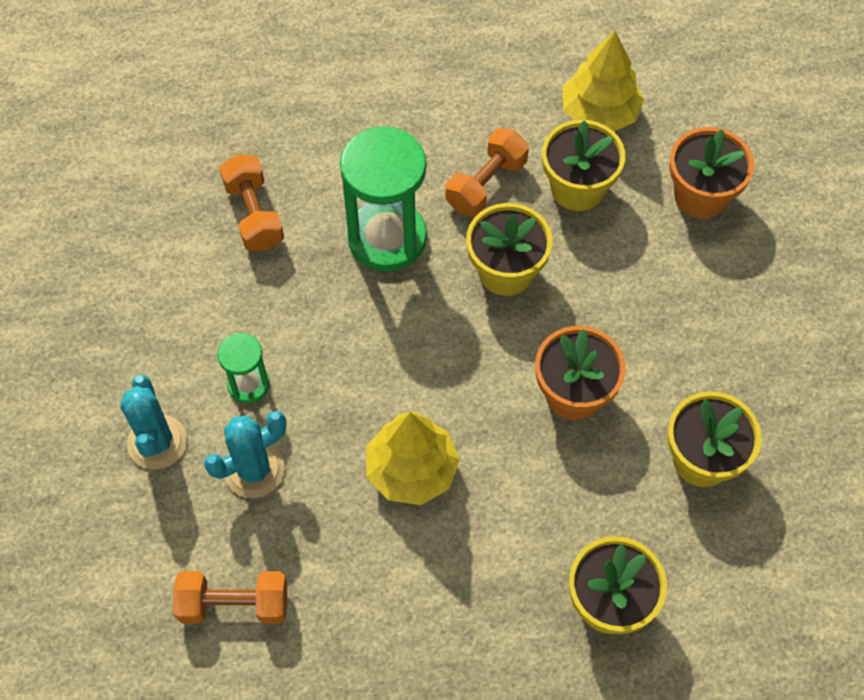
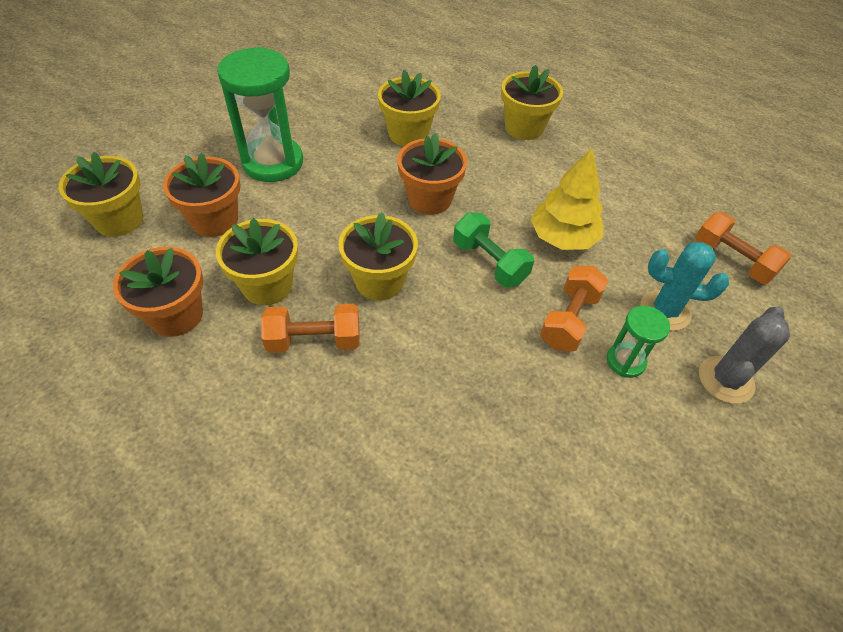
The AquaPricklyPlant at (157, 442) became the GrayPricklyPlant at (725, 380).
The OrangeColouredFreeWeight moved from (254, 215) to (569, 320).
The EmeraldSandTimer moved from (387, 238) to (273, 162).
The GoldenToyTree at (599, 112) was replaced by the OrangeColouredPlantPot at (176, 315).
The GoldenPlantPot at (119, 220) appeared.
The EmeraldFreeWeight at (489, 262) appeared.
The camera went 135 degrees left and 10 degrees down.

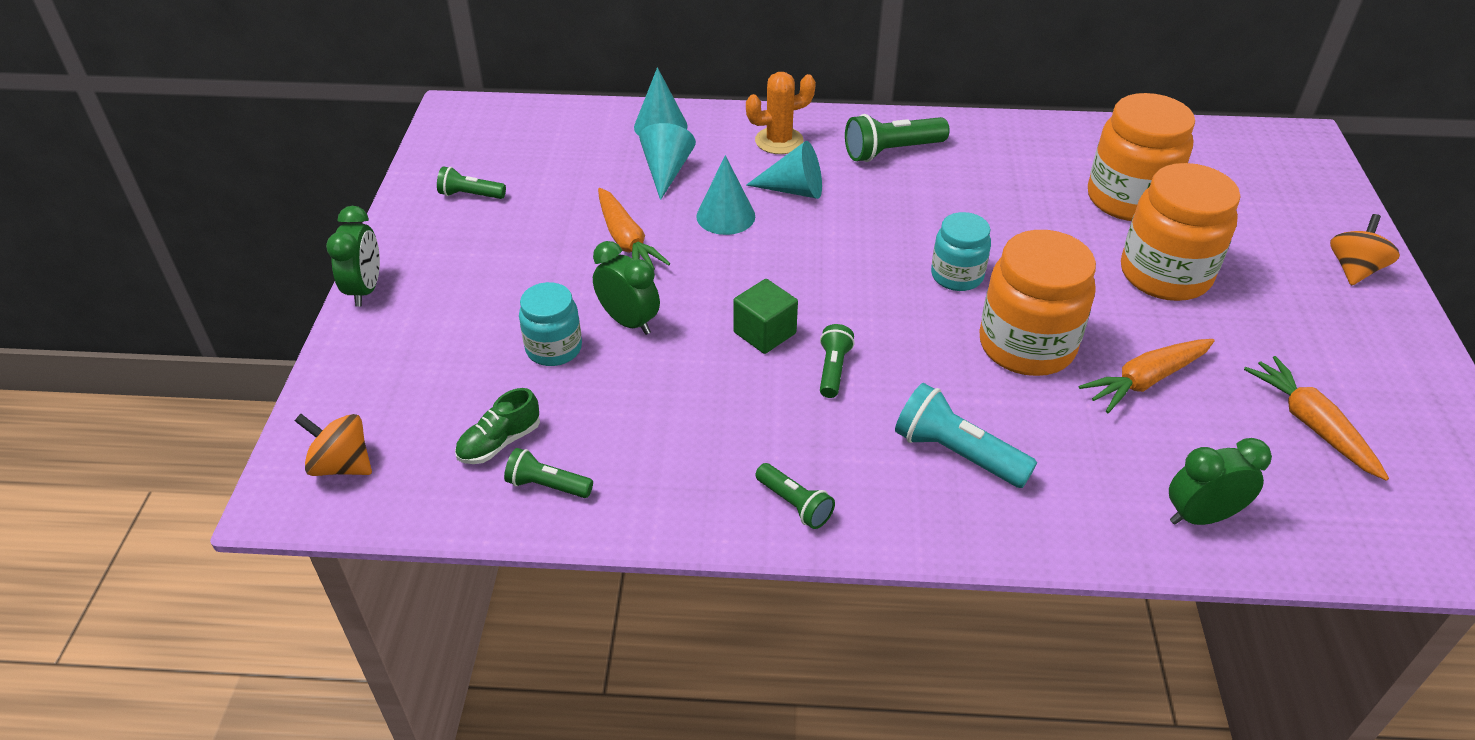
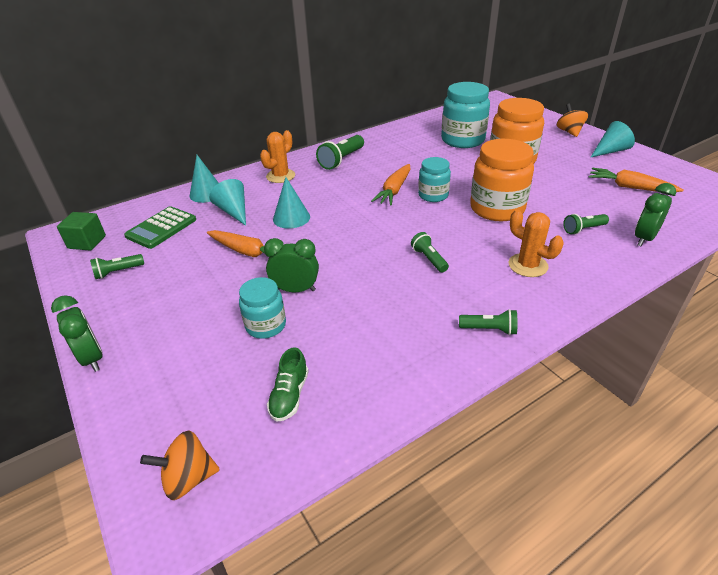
The EmeraldTorch moved from (547, 485) to (583, 229).
The EmeraldSolidCube moved from (764, 333) to (87, 242).
The AquaSolidCone moved from (794, 190) to (610, 151).
The AquaTorch at (957, 453) was replaced by the OrangeColouredPricklyPlant at (528, 265).
The OrangeColouredRootVegetable moved from (1145, 380) to (394, 190).
The OrangeColouredPreserveJar at (1128, 199) became the AquaPreserveJar at (462, 140).
The EmeraldCalculator at (161, 228) appeared.
The camera went 35 degrees left and 5 degrees down.

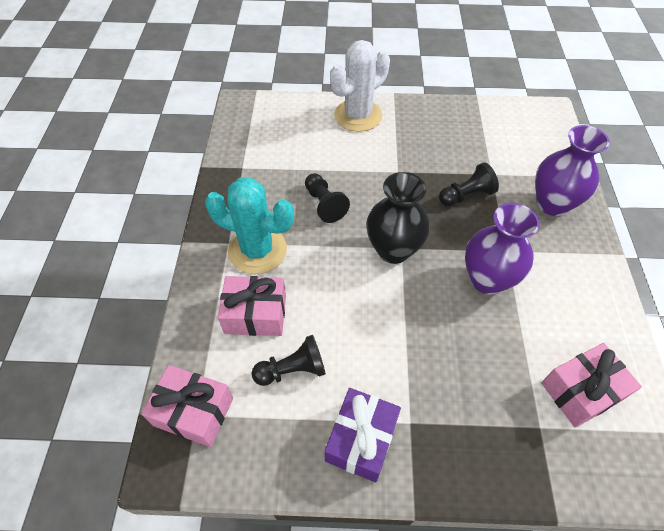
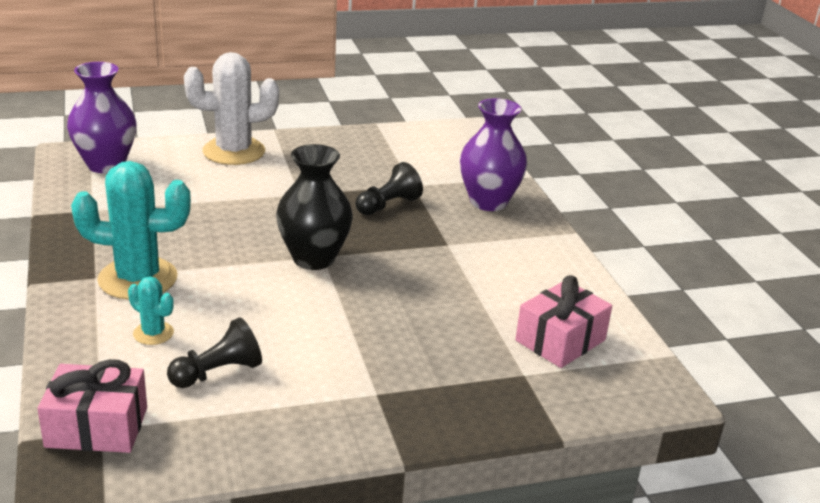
The RosePinkWrappedGift at (255, 314) was replaced by the AquaPricklyPlant at (153, 333).
The EbonyPawn at (324, 204) disappeared.
The VioletWrappedGift at (361, 439) disappeared.
The WhitePricklyPlant at (358, 116) turned 45 degrees clockwise.
The VioletVase moved from (487, 279) to (106, 165).
The camera went 20 degrees left and 25 degrees down.

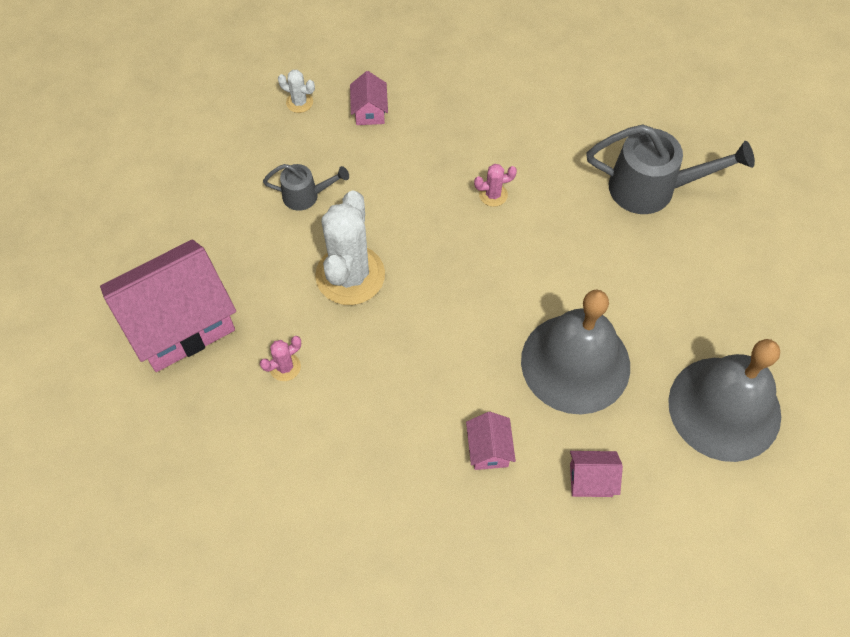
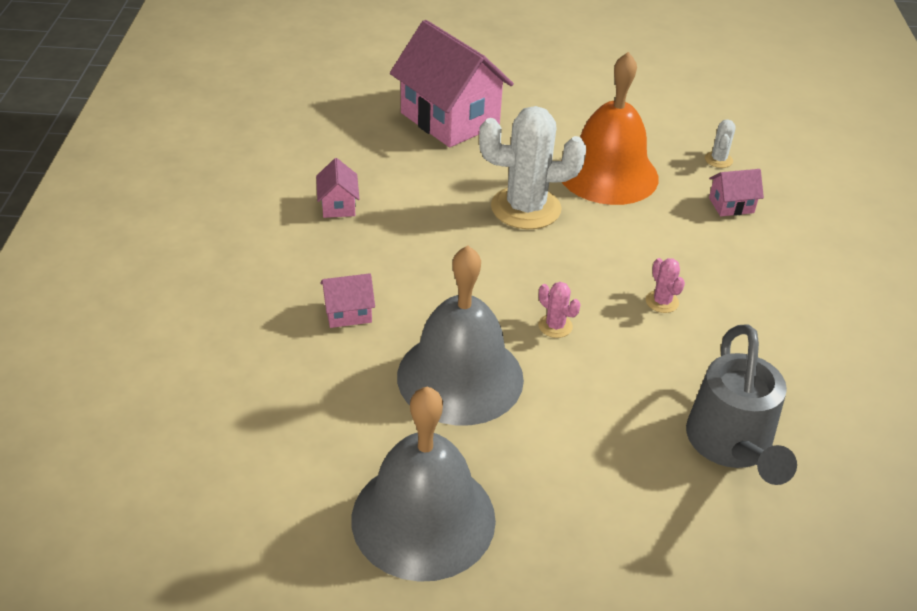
The RosePinkPricklyPlant moved from (285, 367) to (555, 326).
The GrayWateringCan at (306, 196) was replaced by the OrangeColouredHandBell at (608, 174).
The RosePinkHouse moved from (591, 480) to (338, 205).
The camera went 80 degrees right and 20 degrees down.

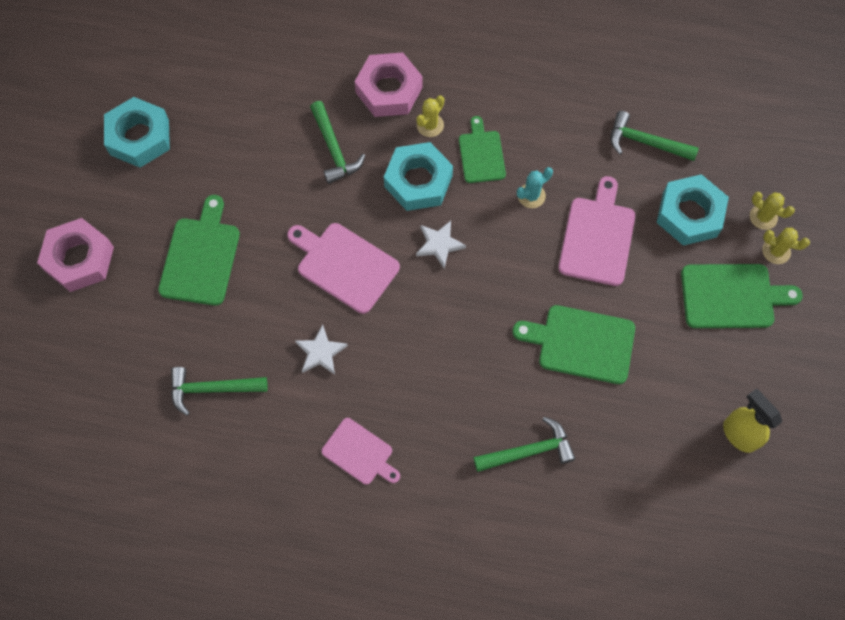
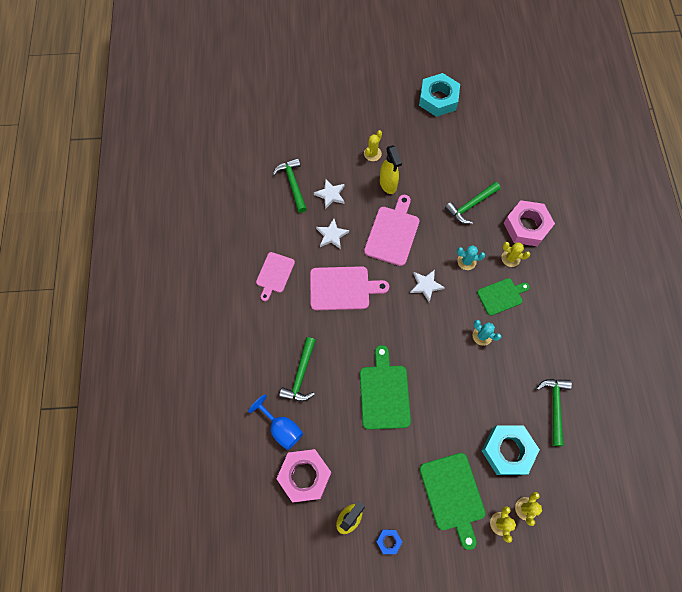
The RosePinkHexNut moved from (79, 259) to (304, 476).
The EmeraldChoppingBoard at (200, 257) was replaced by the GoldenPricklyPlant at (372, 153).
The AquaHexNut at (418, 181) was replaced by the AquaPricklyPlant at (466, 261).
The EmeraldCarpenter'sHammer at (528, 451) turned 45 degrees clockwise.
The RosePinkChoppingBoard moved from (597, 237) to (343, 288).
The RoyalBlueGoblet at (281, 428) appeared.
The WhiteStar at (330, 195) appeared.
The RoyalBlueHexNut at (388, 541) appeared.
The GoldenSprayer at (388, 184) appeared.
The camera went 75 degrees right and 0 degrees up.

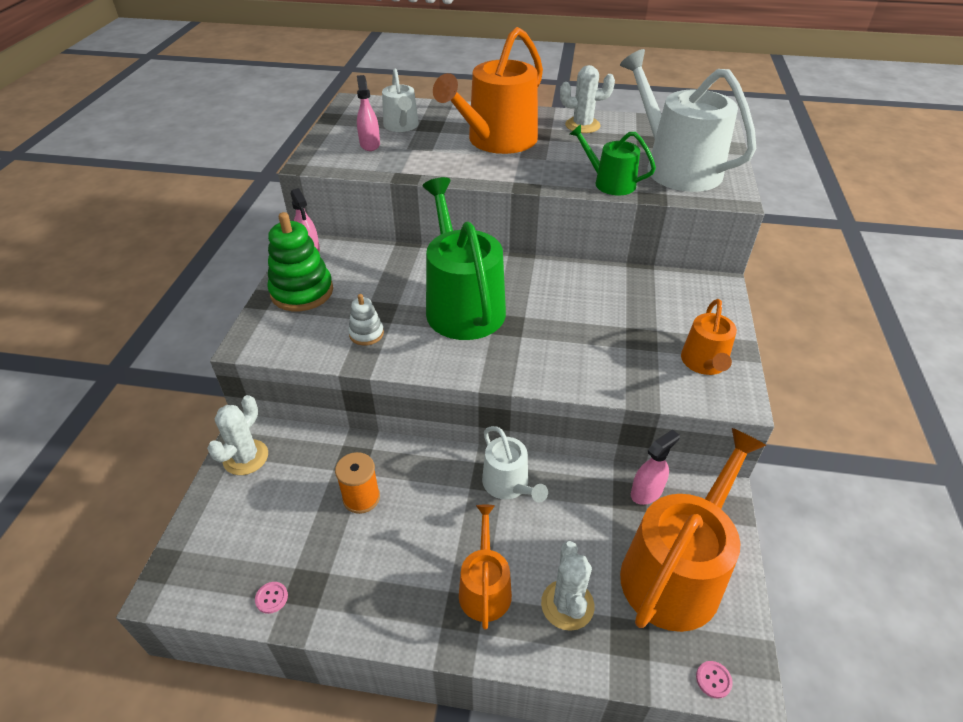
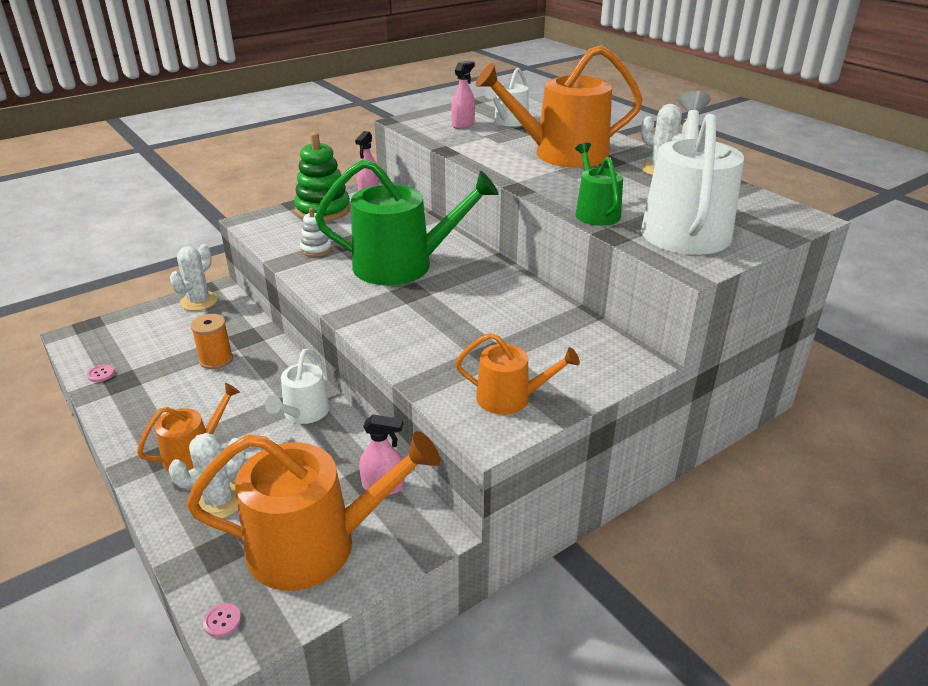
The WhitePricklyPlant at (246, 457) turned 45 degrees counterclockwise.
The EmeraldWateringCan at (462, 305) turned 60 degrees clockwise.
The OrangeColouredWateringCan at (704, 363) turned 135 degrees counterclockwise.
The camera went 45 degrees right and 10 degrees down.

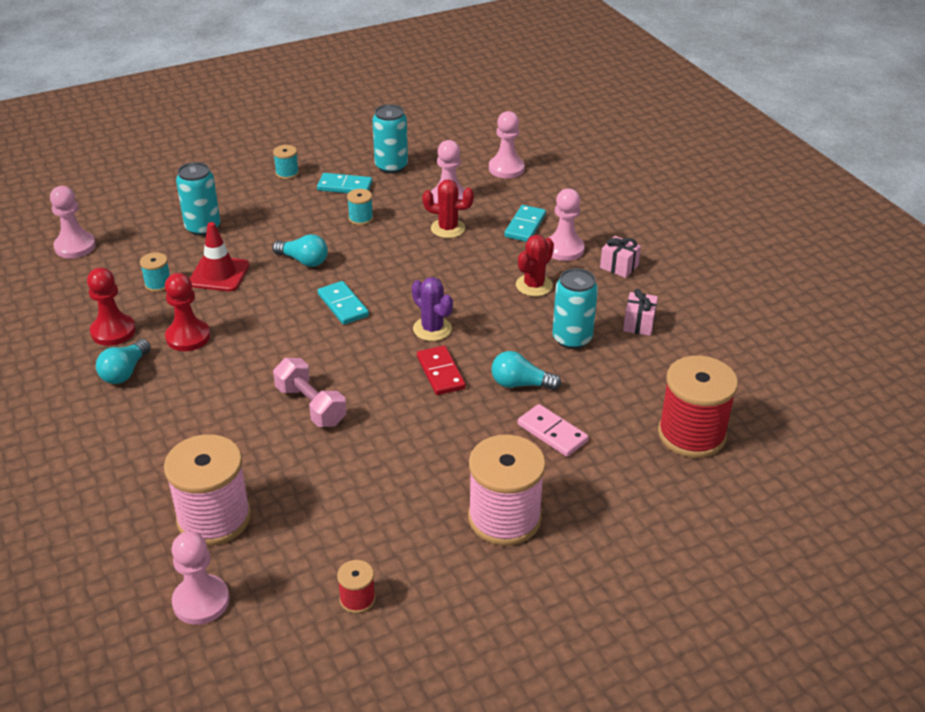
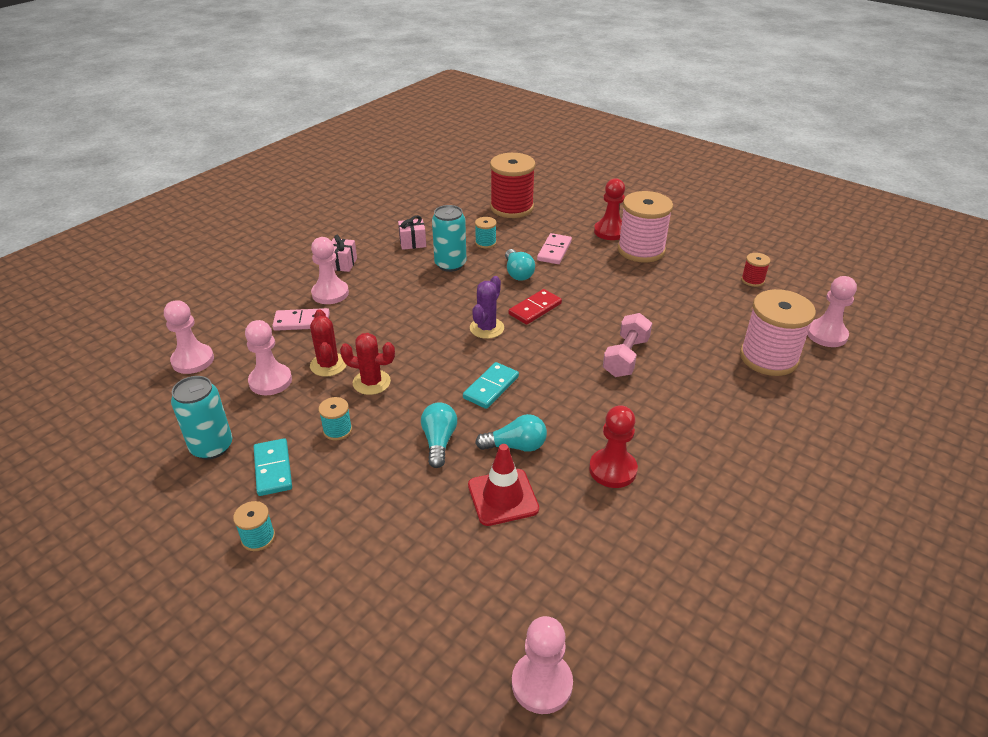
The RedPawn moved from (113, 331) to (610, 231).
The AquaLightbulb moved from (125, 372) to (516, 446).
The AquaSpool moved from (158, 284) to (485, 243).
The AquaSodaCan at (203, 227) disappeared.
The AquaDominoTile at (525, 226) became the RosePinkDominoTile at (302, 322).
The RedPricklyPlant moved from (534, 285) to (371, 382).
The camera went 115 degrees left and 0 degrees up.

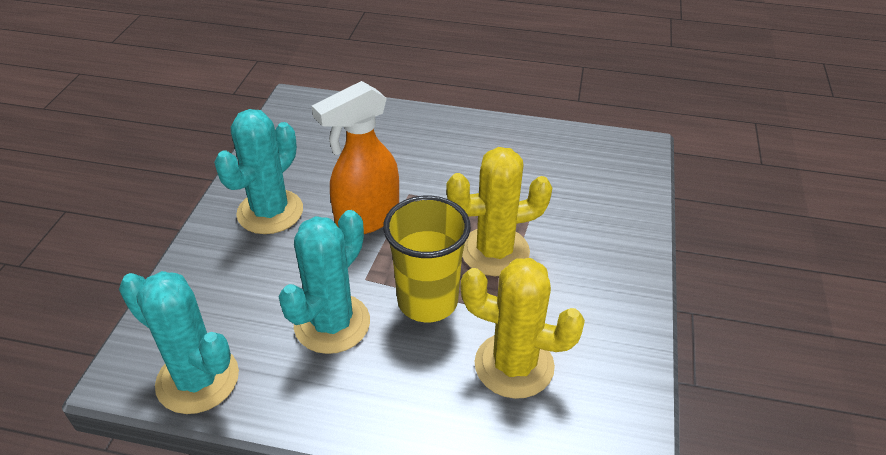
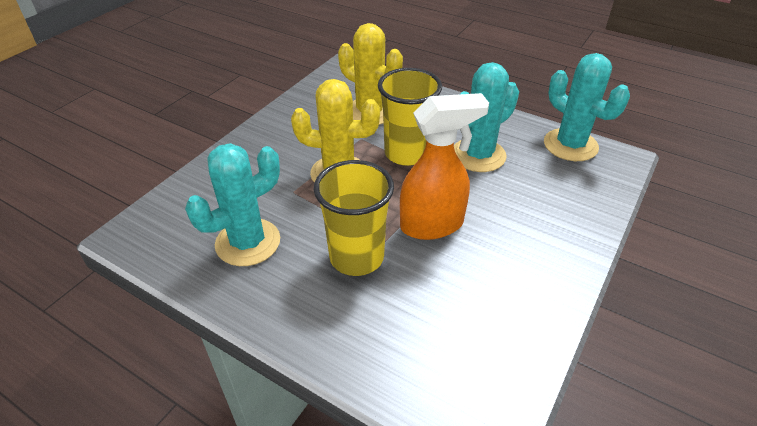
The AquaPricklyPlant moved from (270, 212) to (248, 242).
The GoldenBeaker at (356, 257) appeared.
The camera went 160 degrees left and 0 degrees up.

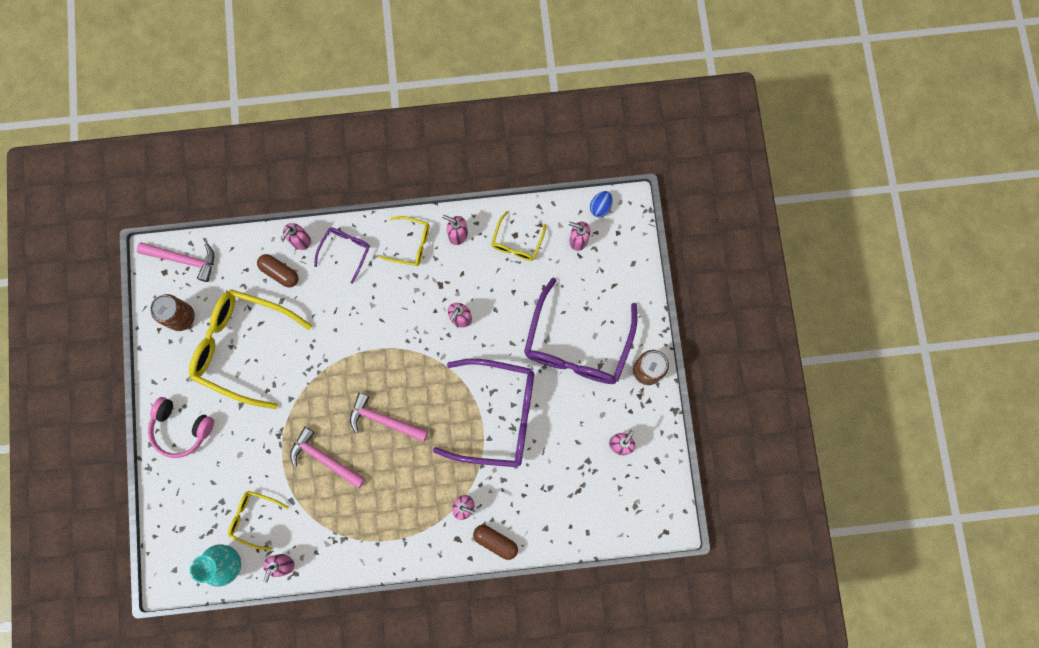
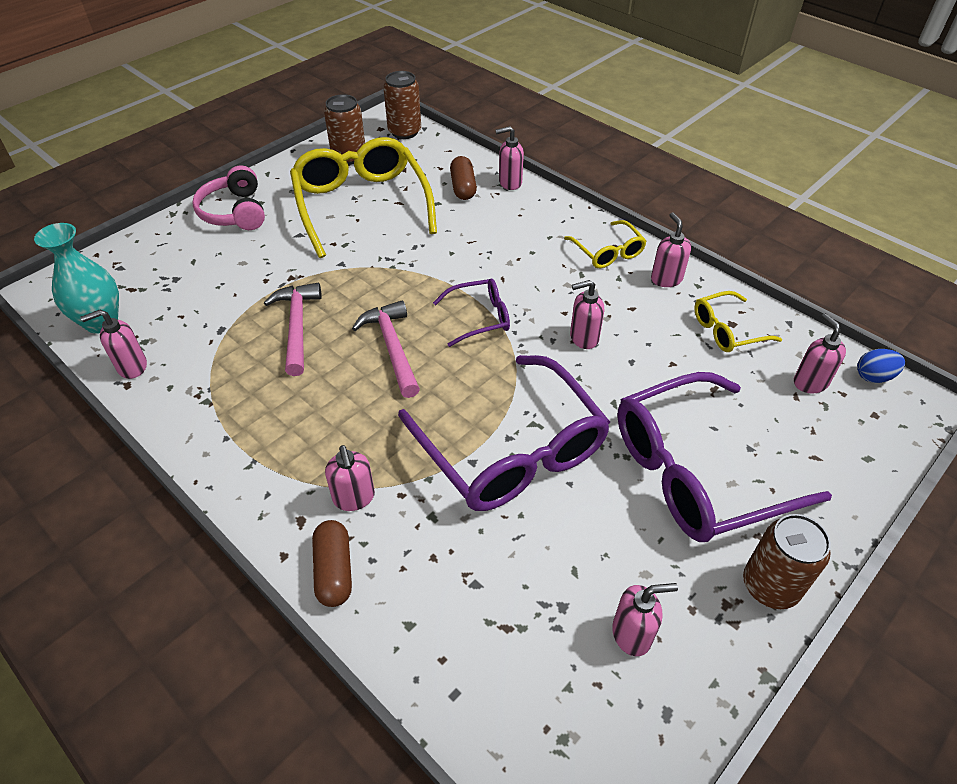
The RosePinkCarpenter'sHammer at (183, 259) was replaced by the BrownSodaCan at (404, 132).
The GoldenSpectacles at (254, 518) disappeared.
The VioletSpectacles moved from (345, 251) to (479, 318).
The camera went 50 degrees right and 30 degrees down.

